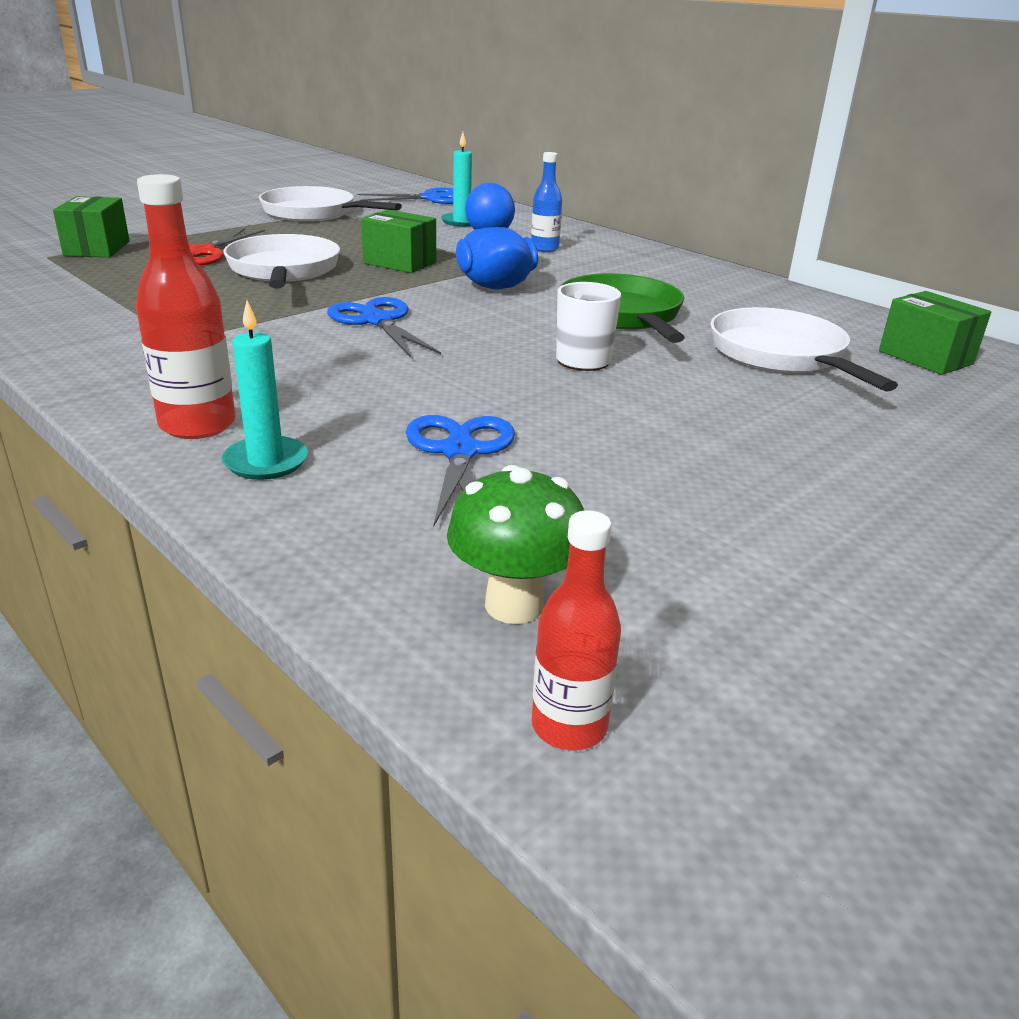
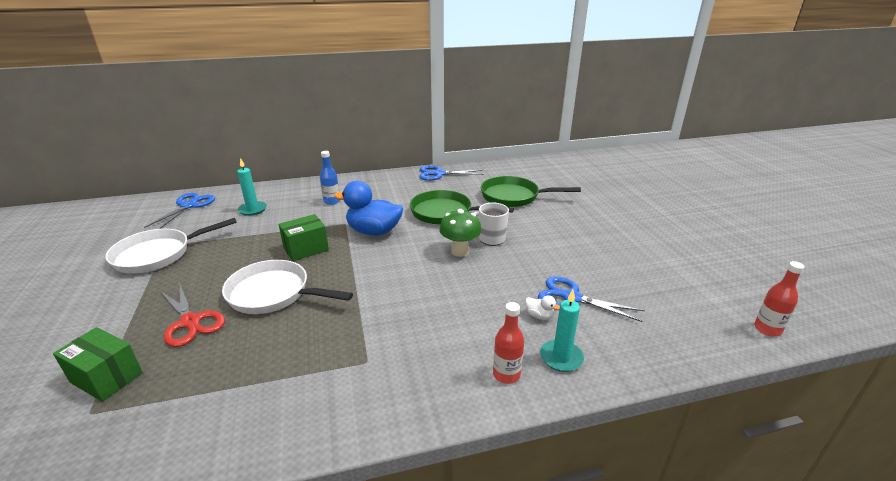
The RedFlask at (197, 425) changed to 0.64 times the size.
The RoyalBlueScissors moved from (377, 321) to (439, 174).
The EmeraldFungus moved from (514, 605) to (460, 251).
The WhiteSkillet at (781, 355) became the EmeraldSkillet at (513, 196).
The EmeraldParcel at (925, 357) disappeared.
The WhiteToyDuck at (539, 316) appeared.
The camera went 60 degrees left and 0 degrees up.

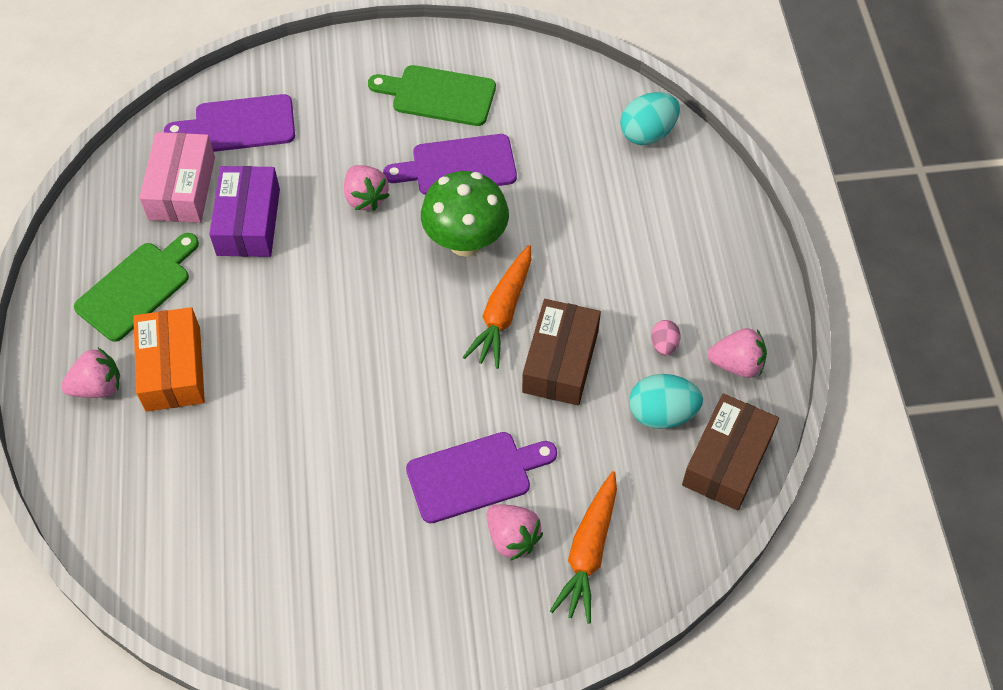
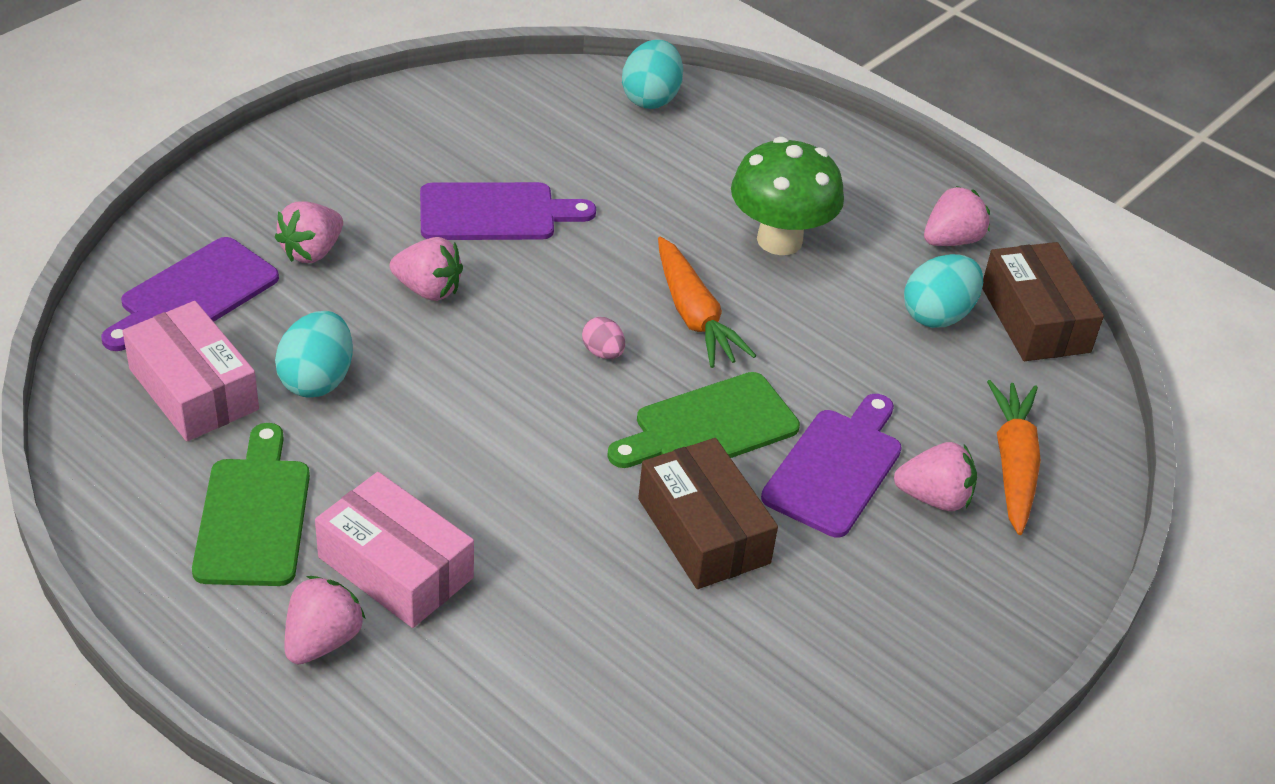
The OrangeColouredParcel at (173, 369) became the RosePinkParcel at (395, 567).
The VioletParcel at (248, 222) was replaced by the AquaToyEgg at (317, 379).
The EmeraldChoppingBoard moved from (438, 95) to (709, 426).
The VioletChoppingBoard at (458, 166) turned 135 degrees counterclockwise.
The EmeraldFungus moved from (465, 241) to (779, 240).
The BrownParcel moved from (560, 361) to (703, 531).
The OrangeColouredRootVegetable at (588, 552) turned 150 degrees counterclockwise.
The RosePinkToyEgg moved from (664, 345) to (603, 352).
The RosePinkStrawberry at (312, 251) appeared.
The camera went 45 degrees left and 15 degrees down.

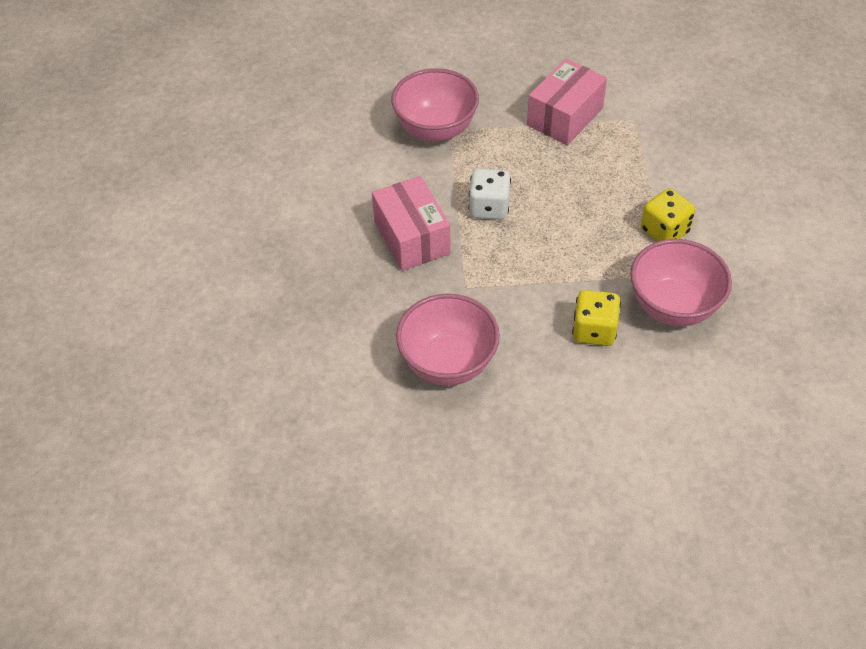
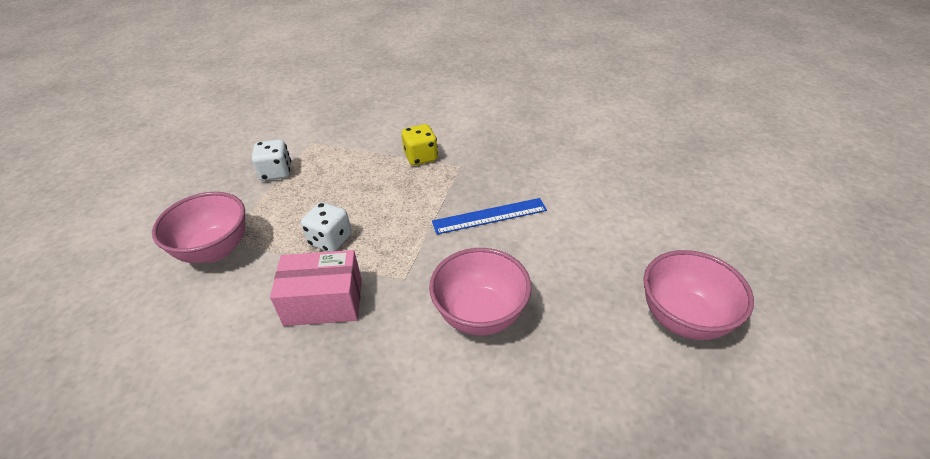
The RosePinkParcel at (565, 116) was replaced by the WhiteDice at (276, 172).
The GoldenDice at (594, 330) was replaced by the RoyalBlueRuler at (489, 216).
The RosePinkBowl moved from (673, 306) to (684, 318).
The camera went 70 degrees left and 10 degrees down.

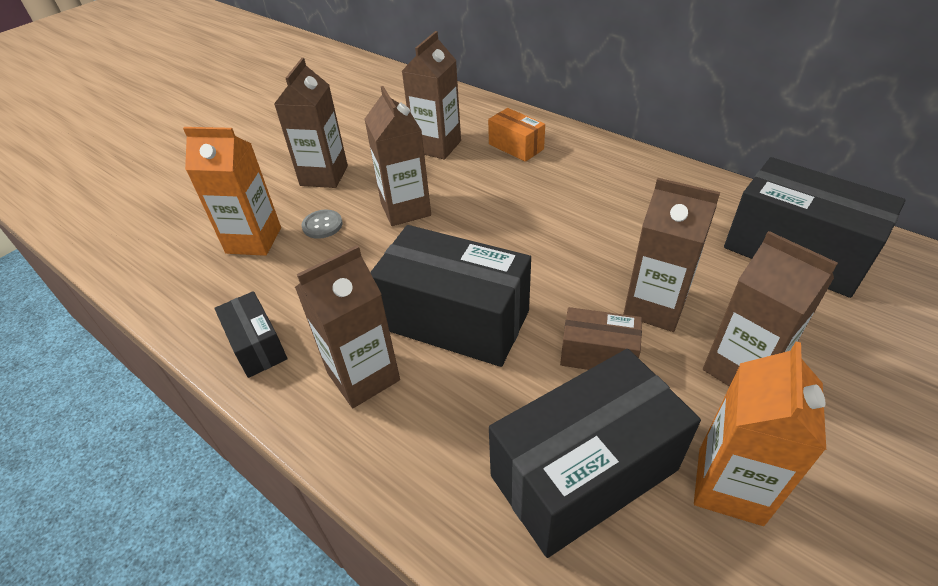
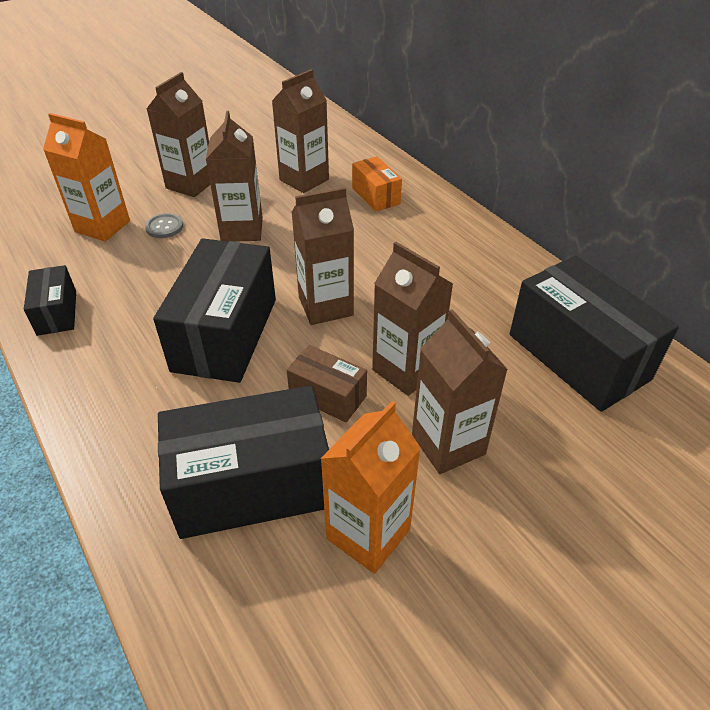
The BrownJuiceCarton moved from (363, 376) to (325, 306).
The EbonyParcel at (455, 320) turned 60 degrees clockwise.
The camera went 15 degrees right and 0 degrees up.

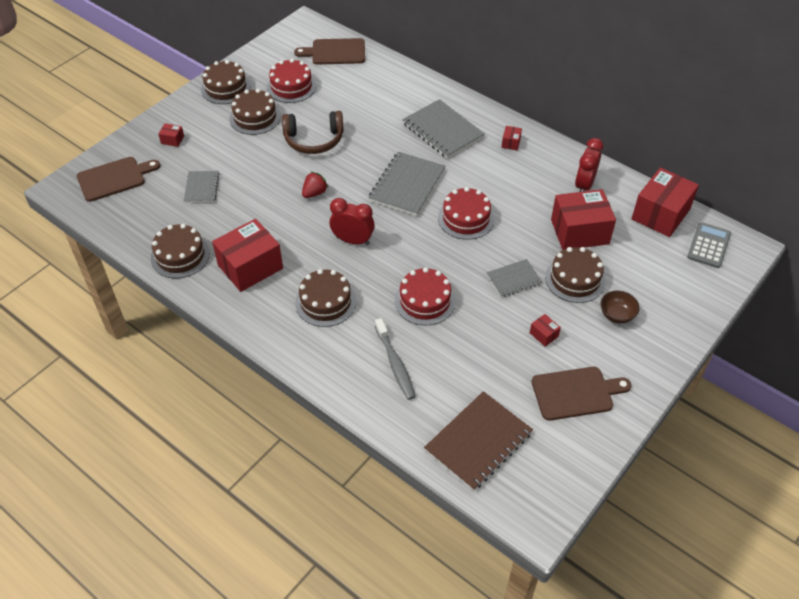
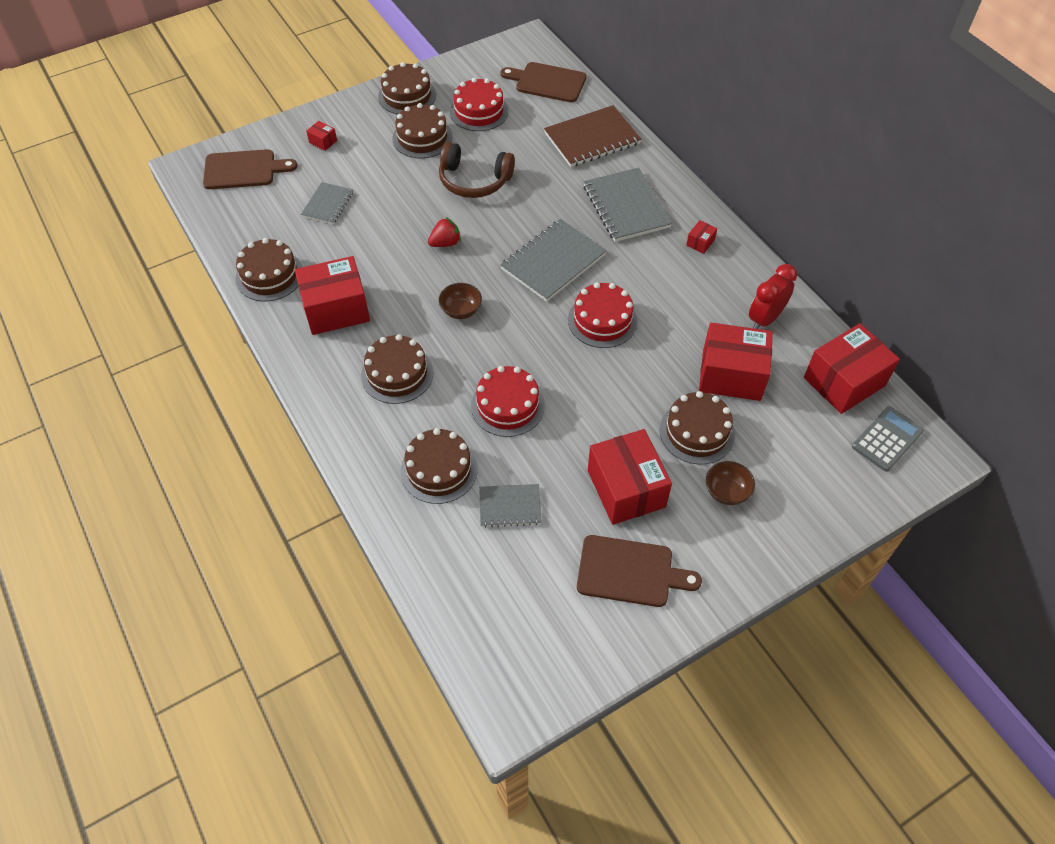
The RedAlarmClock at (353, 240) was replaced by the BrownBowl at (461, 310).
The GrayDentalBrush at (395, 364) was replaced by the BrownCake at (439, 469).
The BrownNotepad moved from (478, 442) to (592, 139).
The GrayNotepad moved from (514, 279) to (510, 506).
The RedParcel at (544, 335) changed to 2.41 times the size.
The camera went 20 degrees right and 5 degrees up.

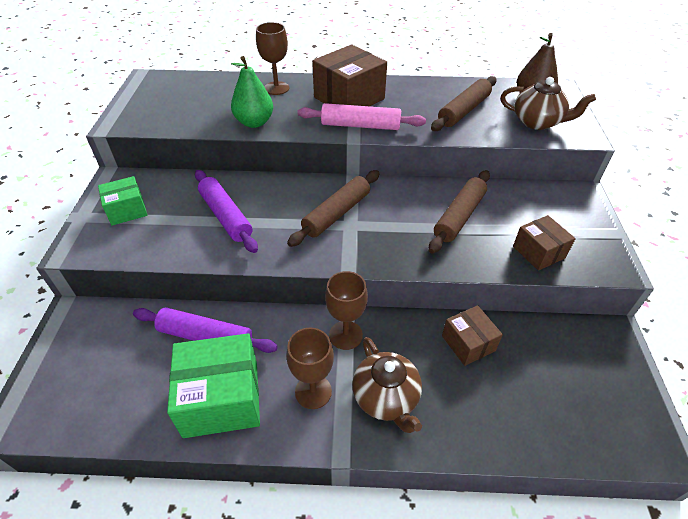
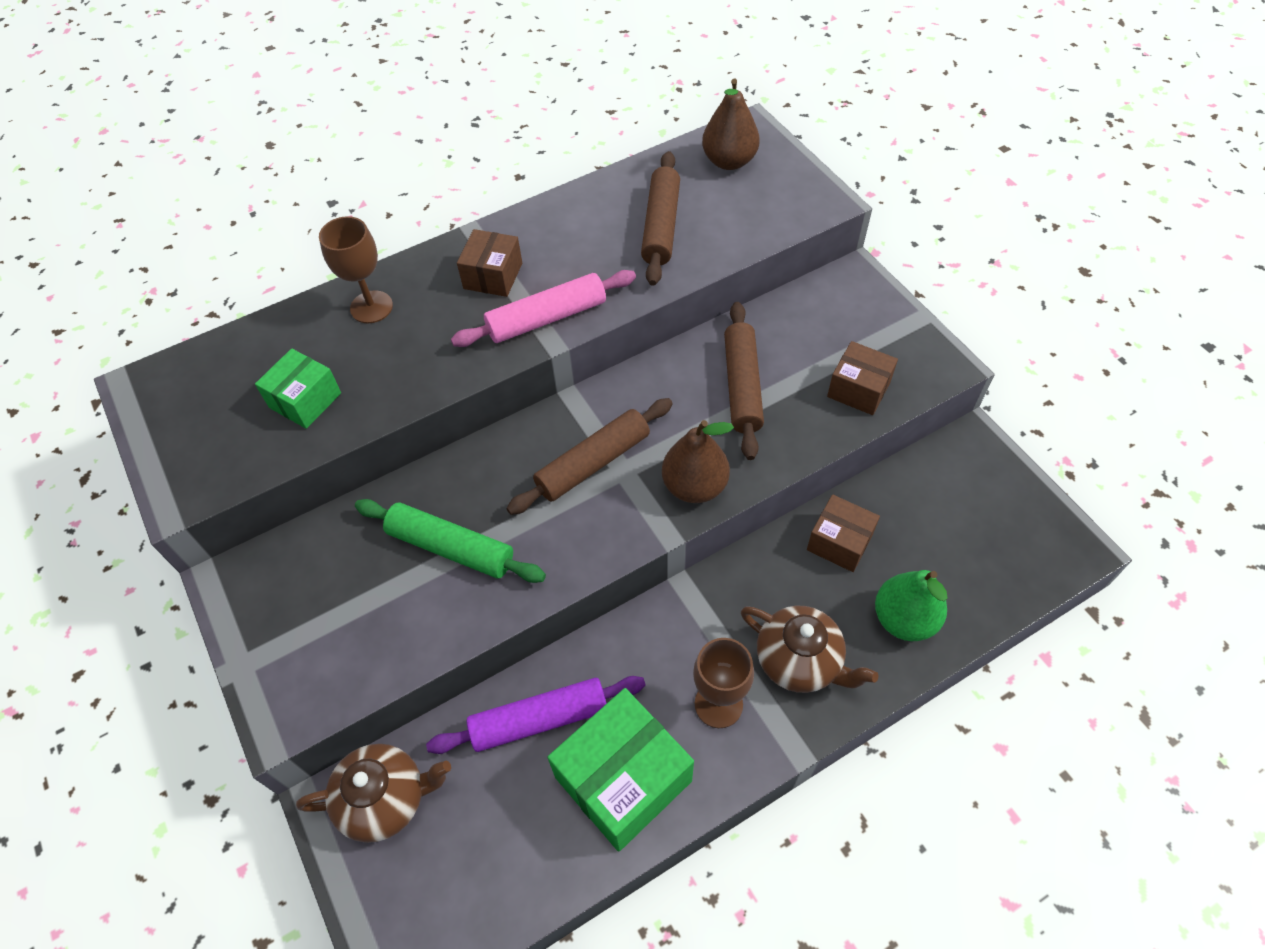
The EmeraldParcel moved from (127, 210) to (305, 400).
The VioletDoughRoller at (226, 216) became the EmeraldDoughRoller at (451, 547).
The EmeraldPear moved from (254, 122) to (904, 619).
The BrownDoughRoller at (336, 213) turned 45 degrees clockwise.
The BrownParcel at (349, 98) changed to 0.58 times the size.
The BrownGoblet at (345, 335) disappeared.
The BrownTeapot moved from (537, 122) to (385, 799).
The BrownPear at (694, 486) appeared.
The camera went 30 degrees left and 10 degrees up.

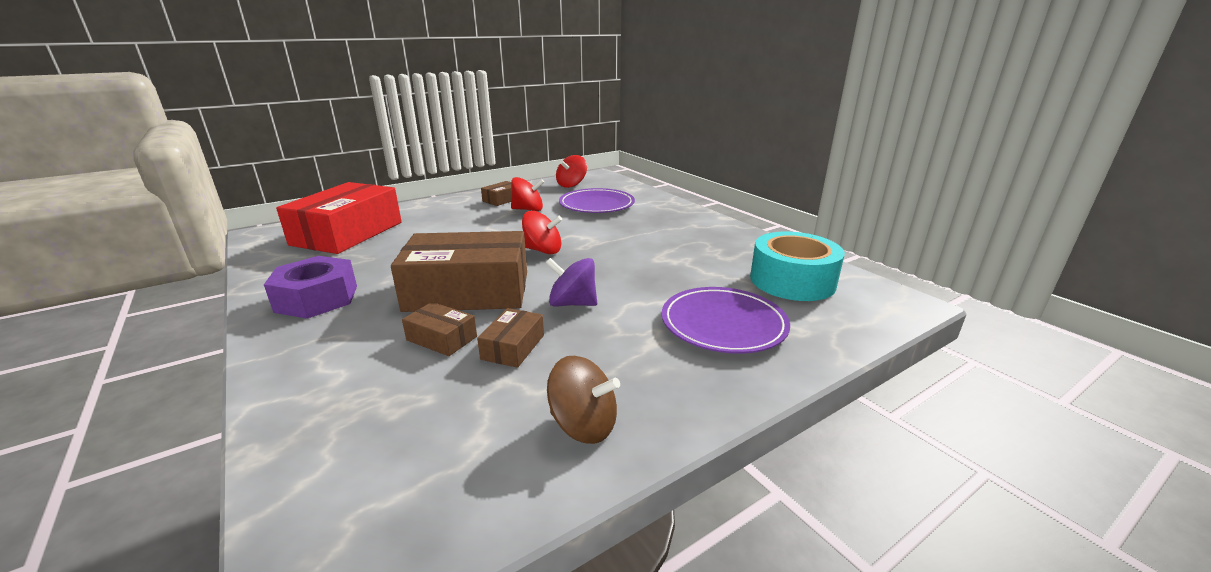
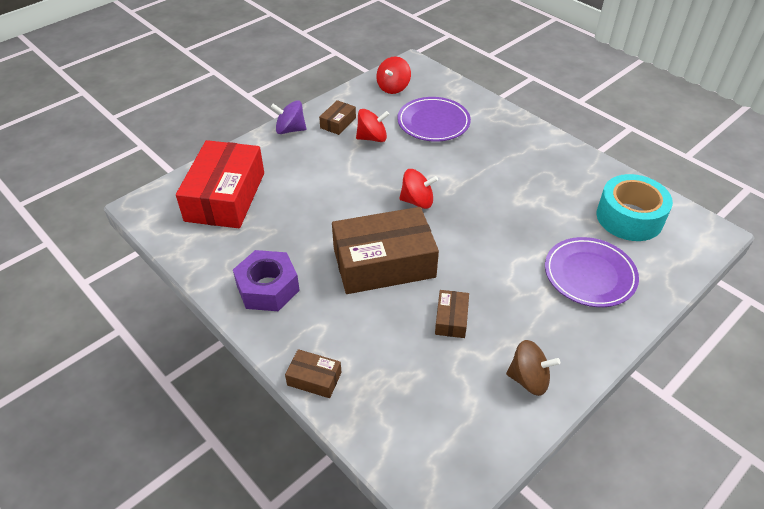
The BrownParcel moved from (442, 338) to (314, 379).
The VioletToyTop moved from (572, 303) to (290, 130).
The camera went 10 degrees left and 20 degrees up.

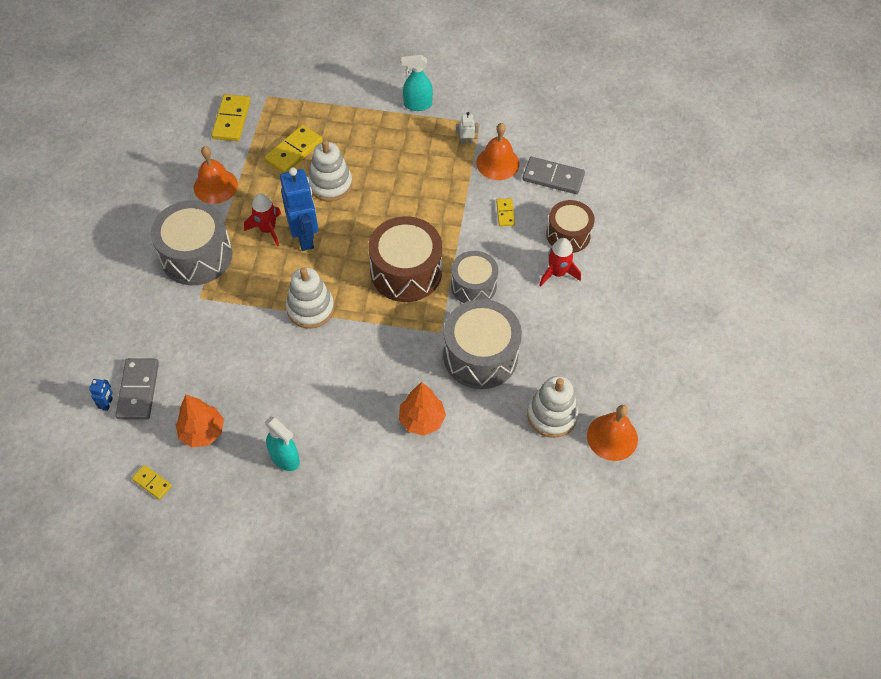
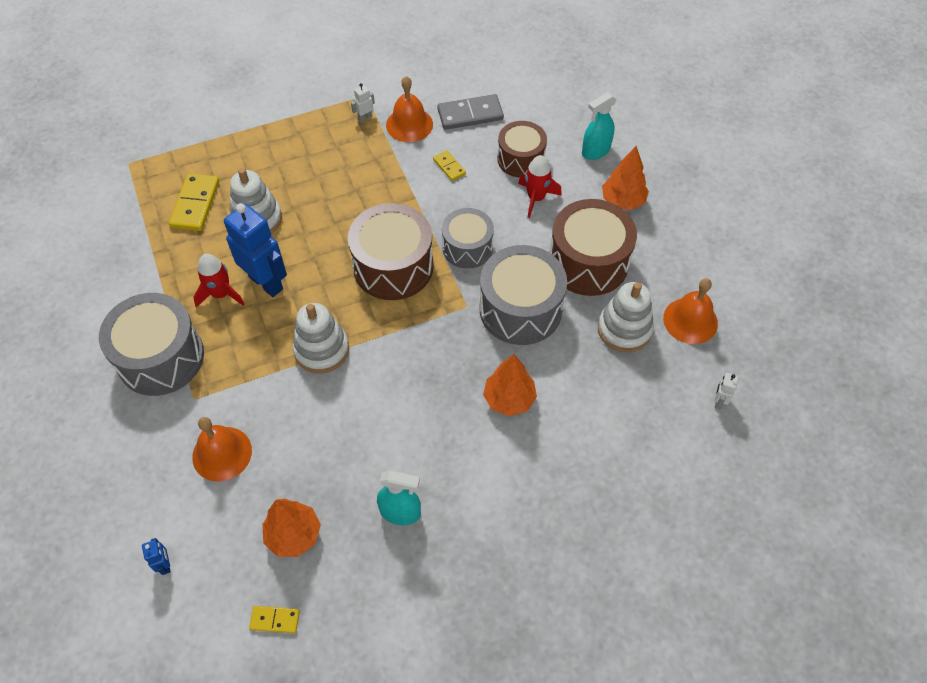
The GrayDominoTile at (138, 390) disappeared.
The OrangeColouredHandBell moved from (215, 186) to (222, 453).
The GoldenDominoTile at (232, 120) disappeared.
The AquaSprayer moved from (417, 105) to (595, 151).
The BrownSnareDrum at (588, 262) appeared.
The OrangeColouredToyTree at (622, 201) appeared.
The WhiteRobotFigure at (718, 401) appeared.
The camera went 30 degrees left and 0 degrees up.

